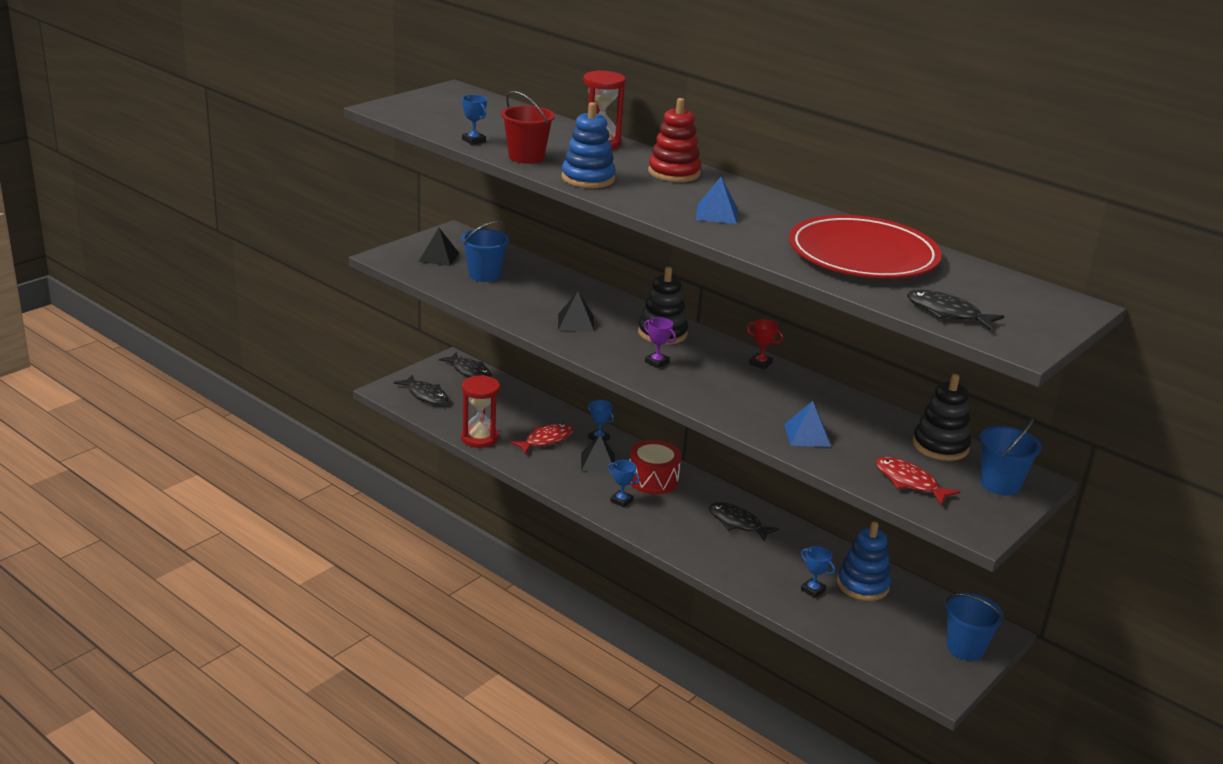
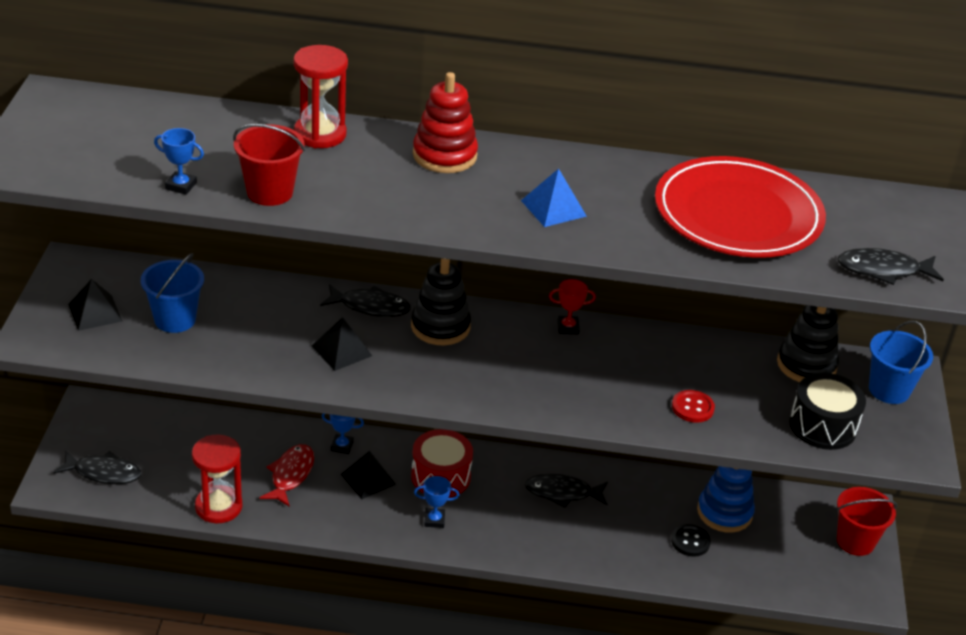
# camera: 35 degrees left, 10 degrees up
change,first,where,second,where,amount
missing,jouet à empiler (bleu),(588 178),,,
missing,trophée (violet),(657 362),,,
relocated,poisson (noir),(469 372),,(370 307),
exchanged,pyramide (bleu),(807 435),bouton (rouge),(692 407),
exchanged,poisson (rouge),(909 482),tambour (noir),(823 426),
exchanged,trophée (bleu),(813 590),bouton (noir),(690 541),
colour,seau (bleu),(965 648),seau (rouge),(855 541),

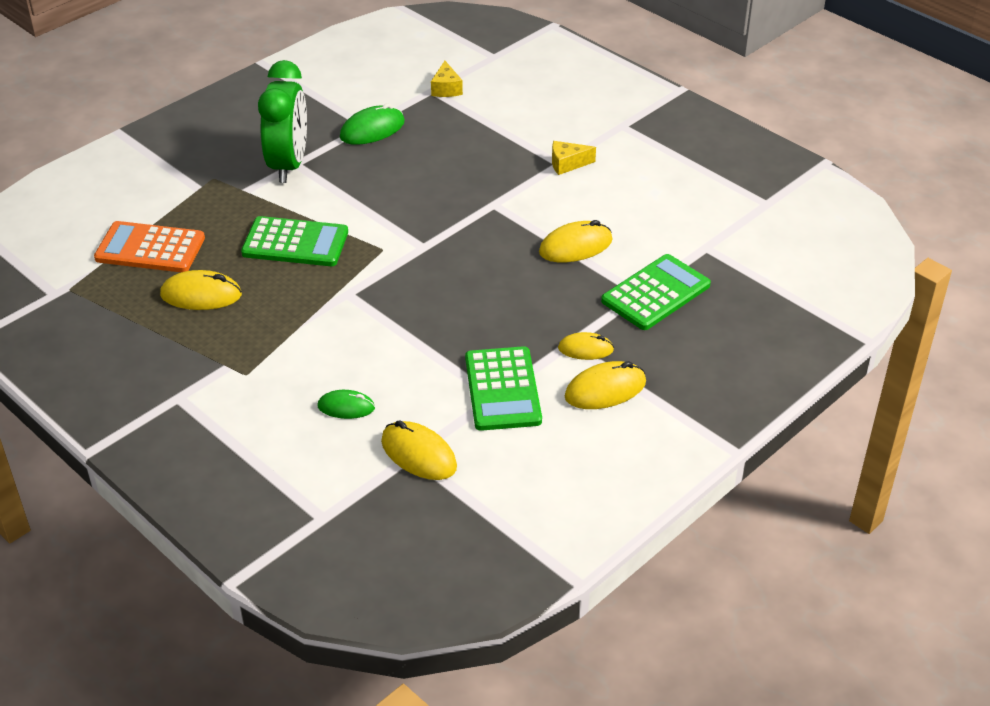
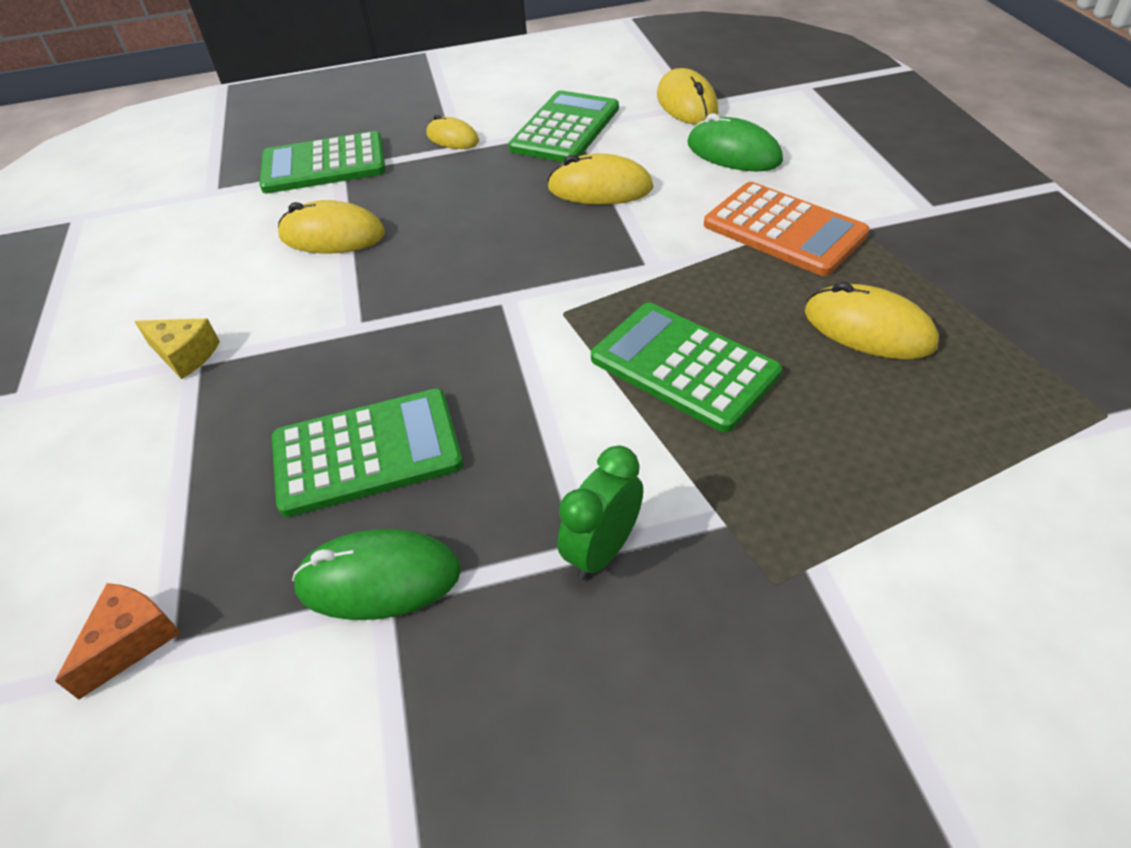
# camera: 145 degrees left, 5 degrees up
change,first,where,second,where,amount
size,réveil (vert),(288 165),,(602 550),x0.54
colour,fromage (jaune),(446 89),fromage (orange),(132 641),
relocated,calculatrice (orange),(150 248),,(784 230),
relocated,souris (jaune),(605 389),,(600 188),
size,souris (vert),(346 407),,(733 153),x1.53
appeared,,,calculatrice (vert),(367 452),

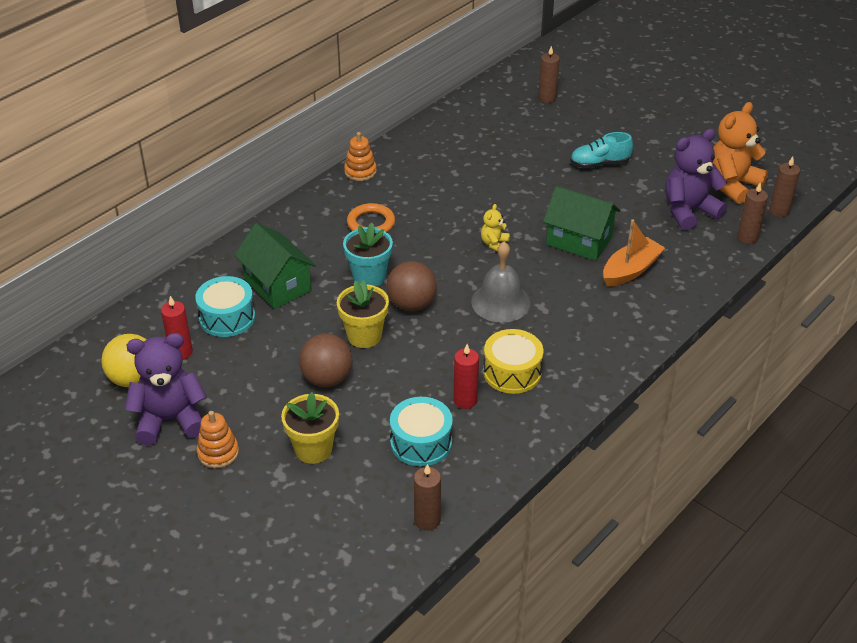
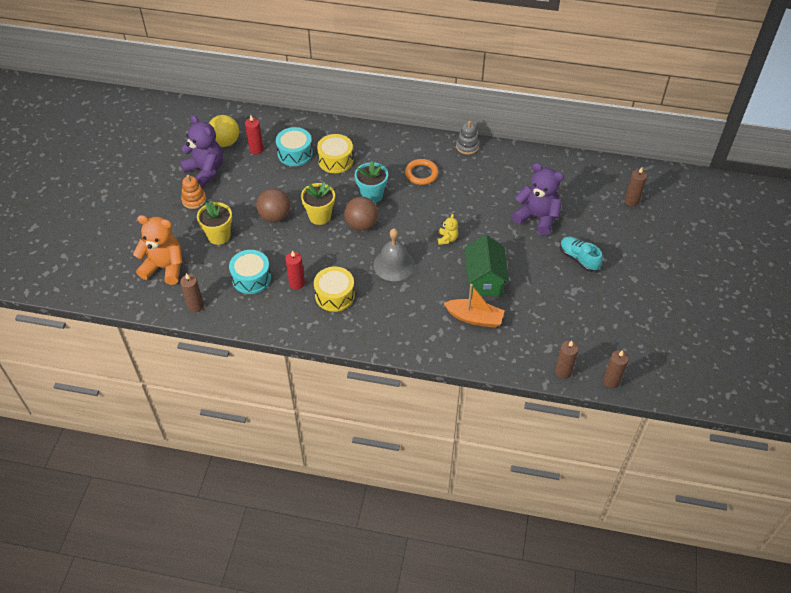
# camera: 60 degrees right, 10 degrees up
change,first,where,second,where,amount
relocated,ours en peluche (orange),(732 185),,(164 267),
relocated,ours en peluche (violet),(689 211),,(537 218),
colour,jouet à empiler (orange),(360 171),jouet à empiler (gris),(467 146),
spun,ours en peluche (jaune),(494 244),,(447 239),105 degrees clockwise
exchanged,maison (vert),(277 285),tambour (jaune),(335 160),

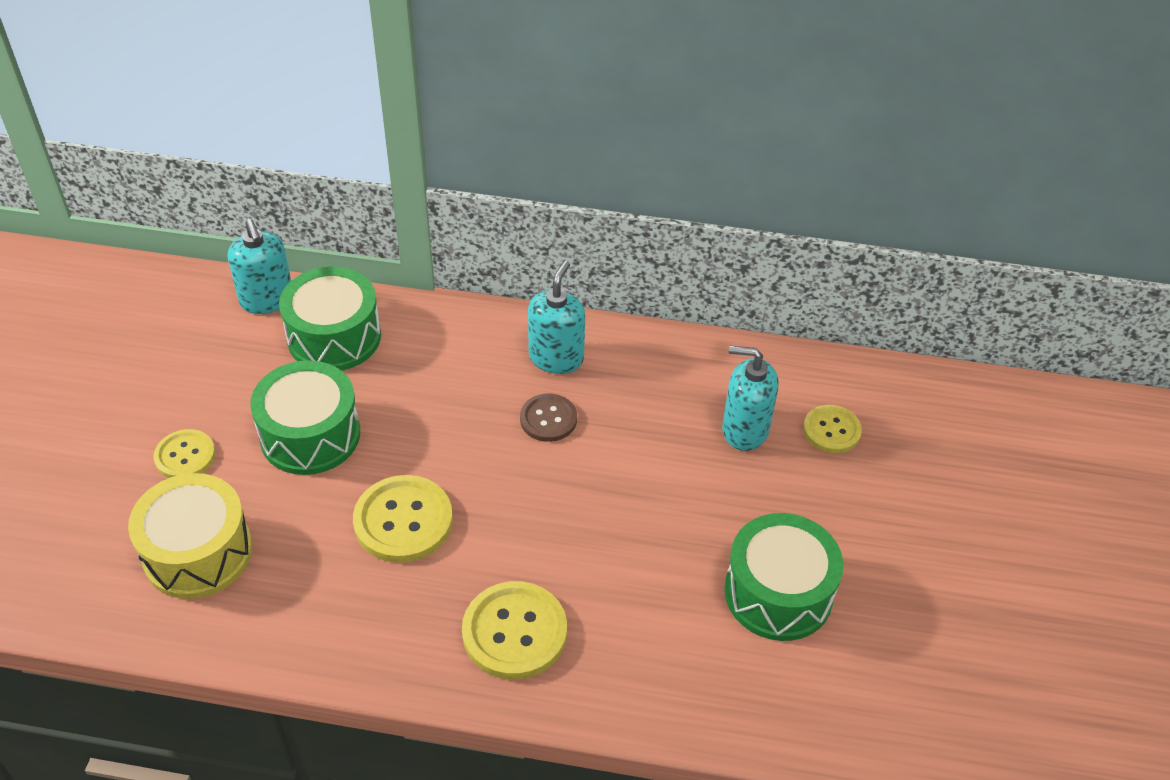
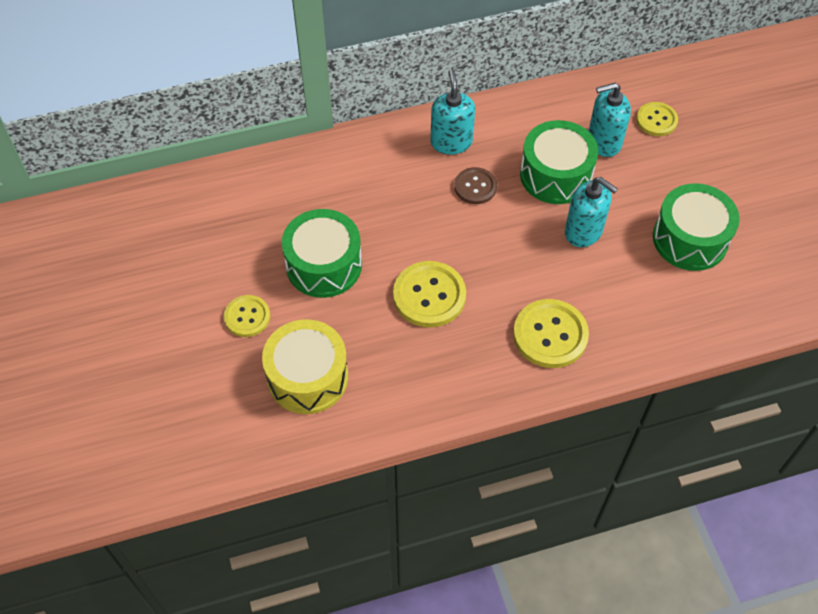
# camera: 25 degrees left, 10 degrees up
change,first,where,second,where,amount
relocated,distributeur de savon (turquoise),(267 299),,(583 231),
relocated,tambour (vert),(334 337),,(555 175),

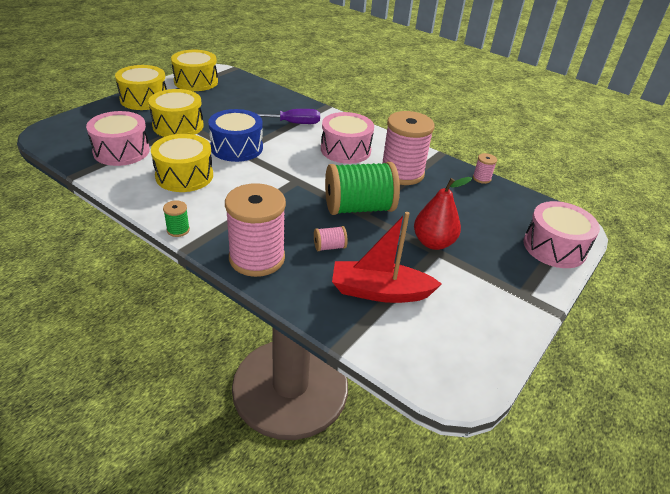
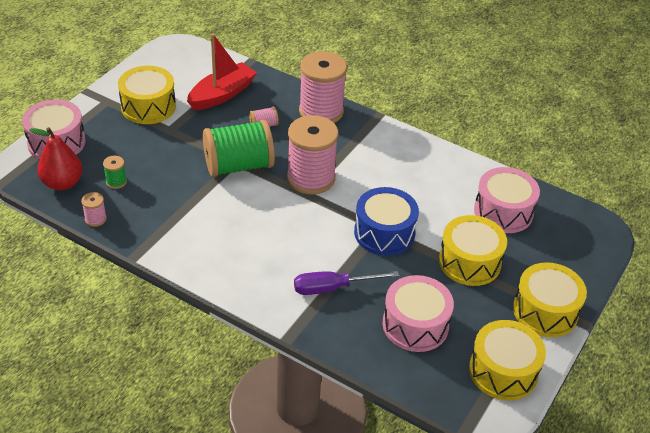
# camera: 175 degrees right, 5 degrees up
change,first,where,second,where,amount
relocated,bobine (rose),(402 173),,(311 178),
relocated,tambour (rose),(345 150),,(415 325),
relocated,tambour (jaune),(184 176),,(148 106),
relocated,poire (rouge),(433 243),,(62 183),
relocated,bobine (vert),(178 230),,(116 182),
spun,bateau (rouge),(380 292),,(222 94),45 degrees counterclockwise

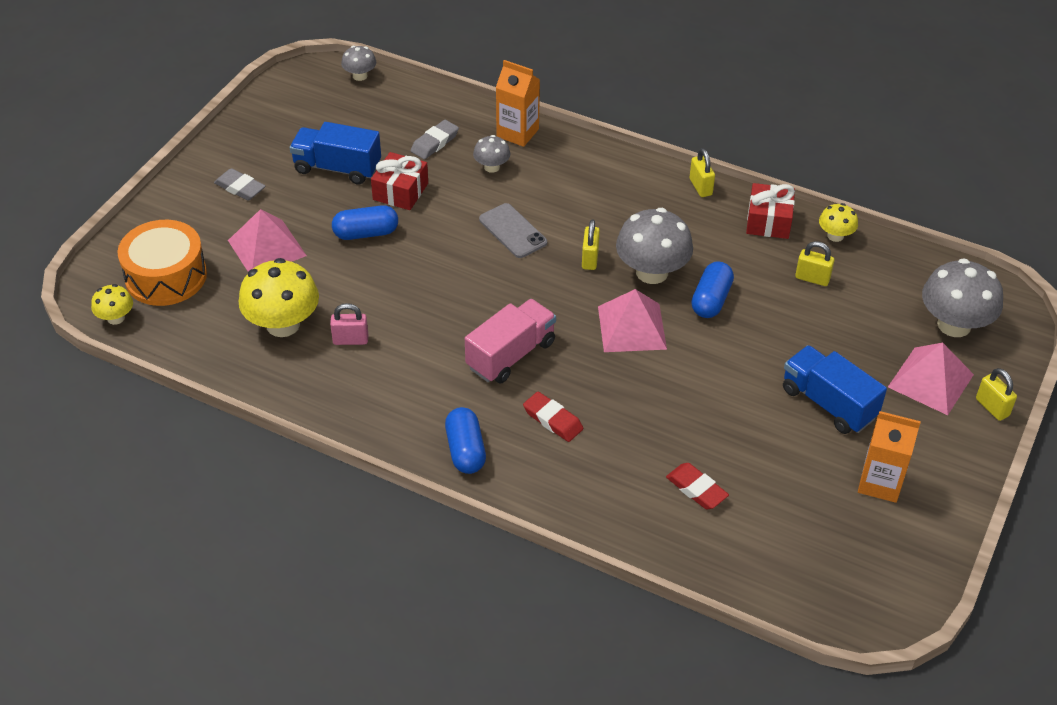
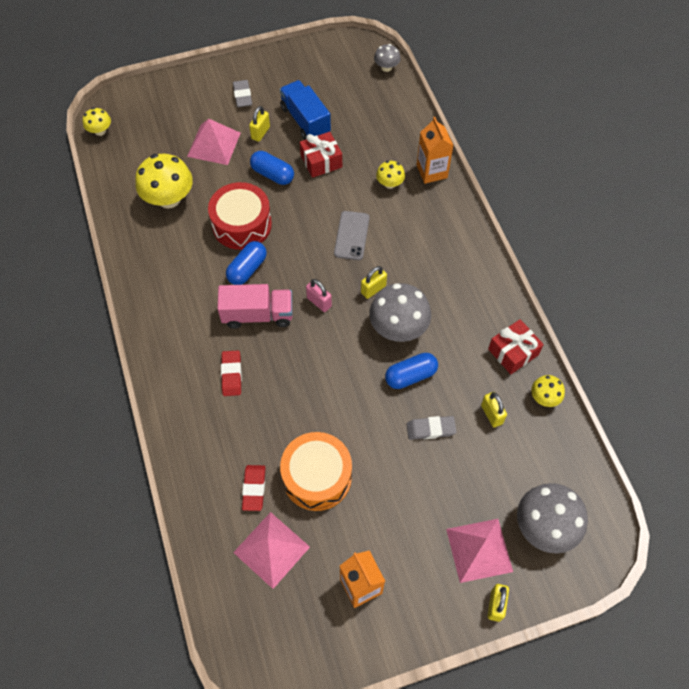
# camera: 45 degrees right, 15 degrees up
change,first,where,second,where,amount
relocated,gomme (gris),(434 143),,(430 429),
colour,champignon (gris),(492 167),champignon (jaune),(390 183),
relocated,cadenas (jaune),(700 187),,(260 133),
relocated,tambour (orange),(166 276),,(317 476),
relocated,pyramide (rose),(631 327),,(271 549),
relocated,cadenas (rose),(350 340),,(319 302),
missing,camion (bleu),(828 403),,,
relocated,gélule (bleu),(465 450),,(247 269),
appeared,,,tambour (rouge),(242 224),

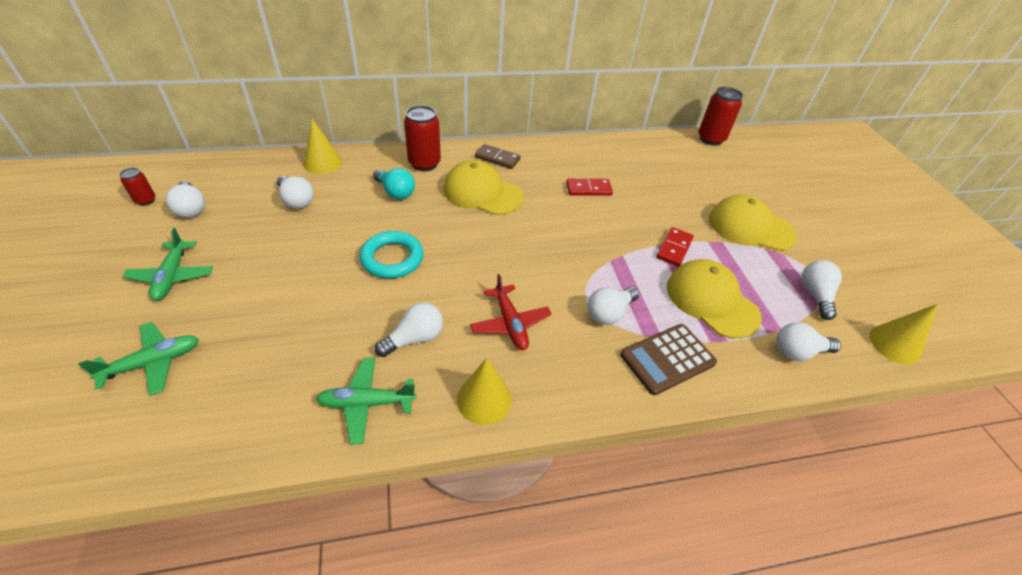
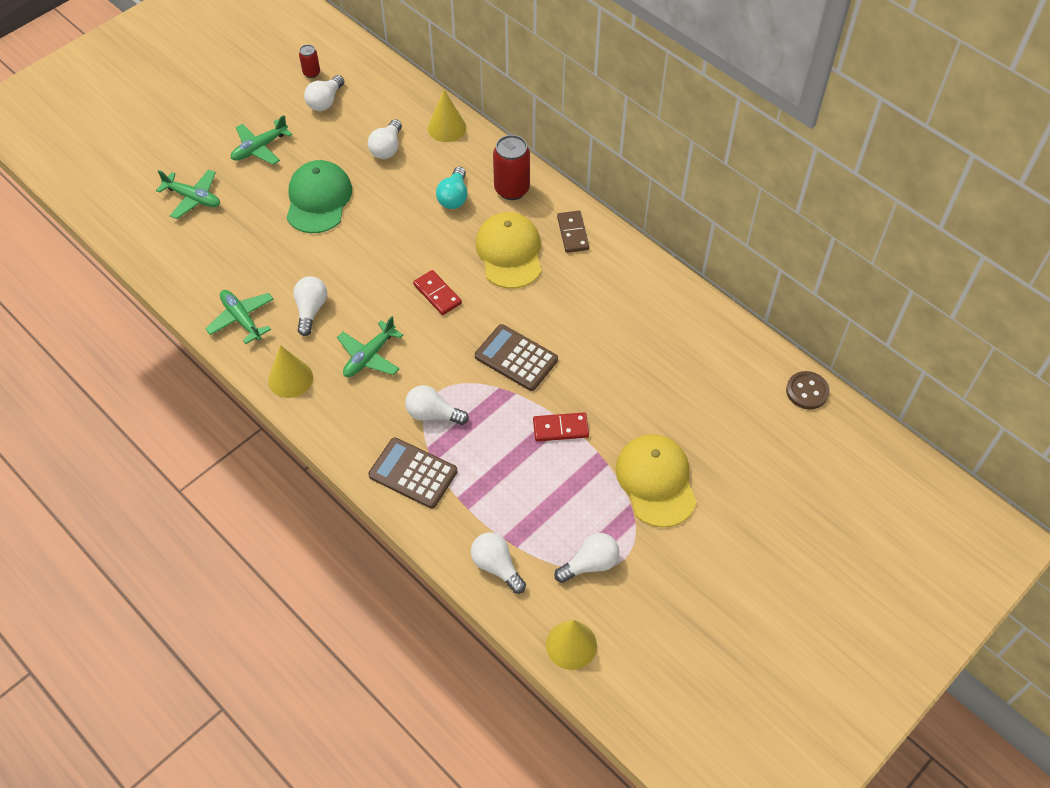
# camera: 60 degrees right, 10 degrees up
change,first,where,second,where,amount
exchanged,canette (rouge),(711 139),bouton (marron),(807 391),
relocated,domino (rouge),(588 189),,(437 294),
missing,anneau (turquoise),(392 258),,,
missing,casquette (jaune),(711 301),,,
colour,avion (rouge),(510 323),avion (vert),(369 356),
spun,ampoule (blanc),(414 338),,(311 310),105 degrees counterclockwise
appeared,,,casquette (vert),(318 199),
appeared,,,calculatrice (marron),(516 358),

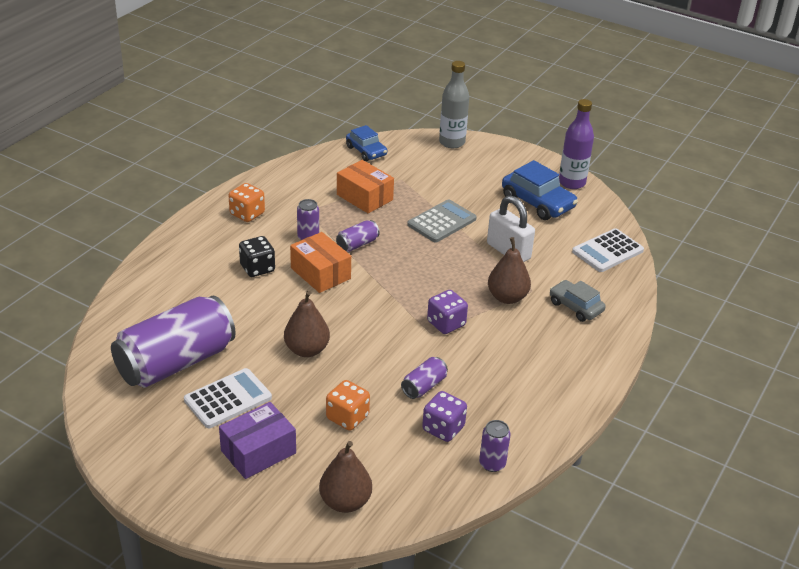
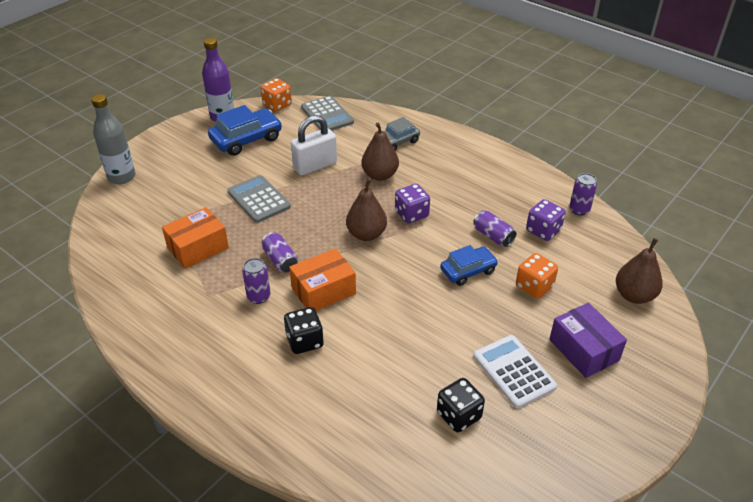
# camera: 80 degrees left, 5 degrees up
change,first,where,second,where,amount
relocated,voiture (bleu),(366 151),,(468 271),
relocated,dé (orange),(247 214),,(277 105),
colour,calculatrice (blanc),(607 251),calculatrice (gris),(327 115),
relocated,poire (marron),(306 350),,(366 234),
exchanged,canette (violet),(176 362),dé (noir),(459 415),

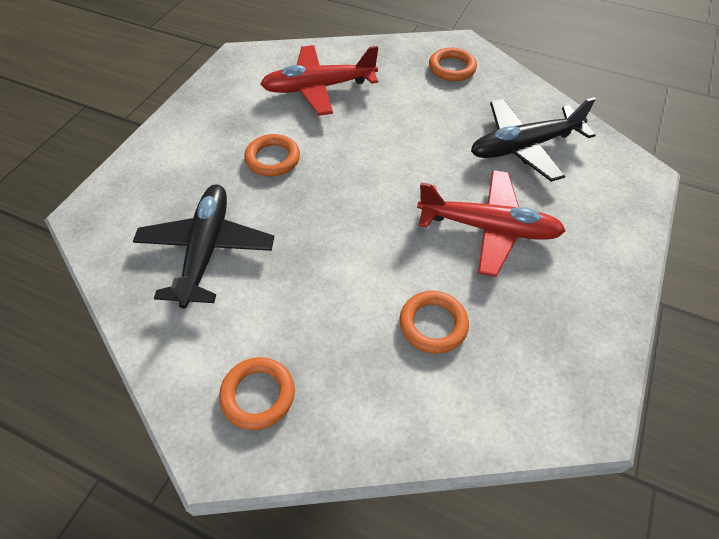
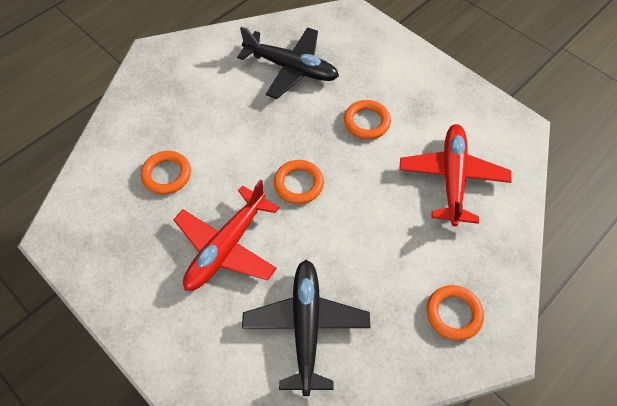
# camera: 110 degrees right, 5 degrees up
change,first,where,second,where,amount
relocated,anneau (orange),(258 395),,(298 184),

